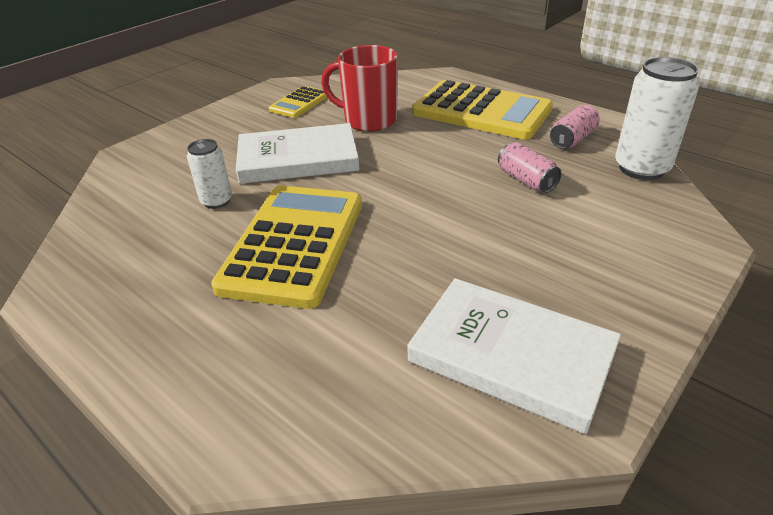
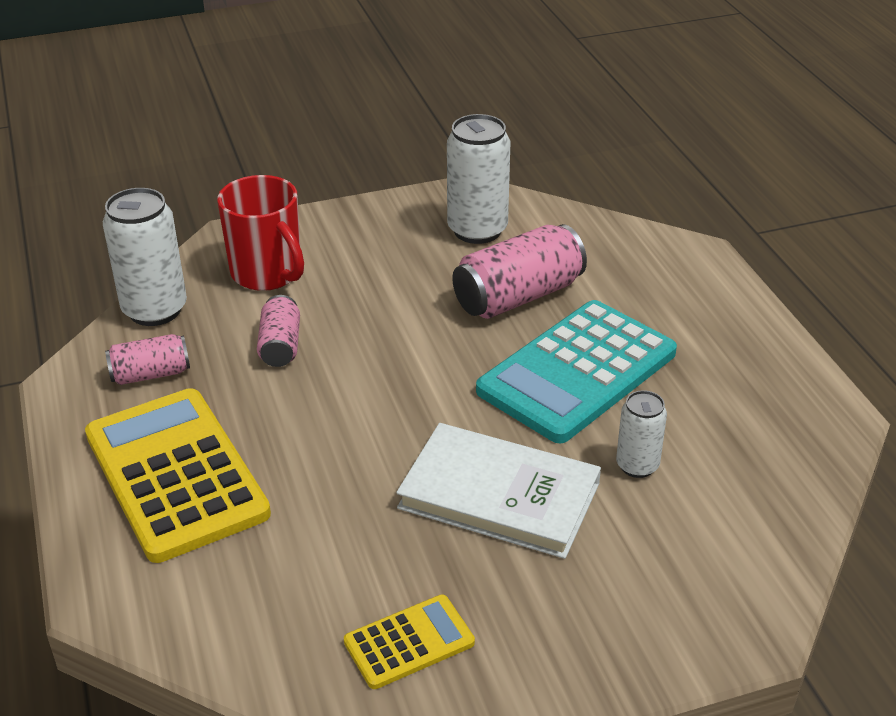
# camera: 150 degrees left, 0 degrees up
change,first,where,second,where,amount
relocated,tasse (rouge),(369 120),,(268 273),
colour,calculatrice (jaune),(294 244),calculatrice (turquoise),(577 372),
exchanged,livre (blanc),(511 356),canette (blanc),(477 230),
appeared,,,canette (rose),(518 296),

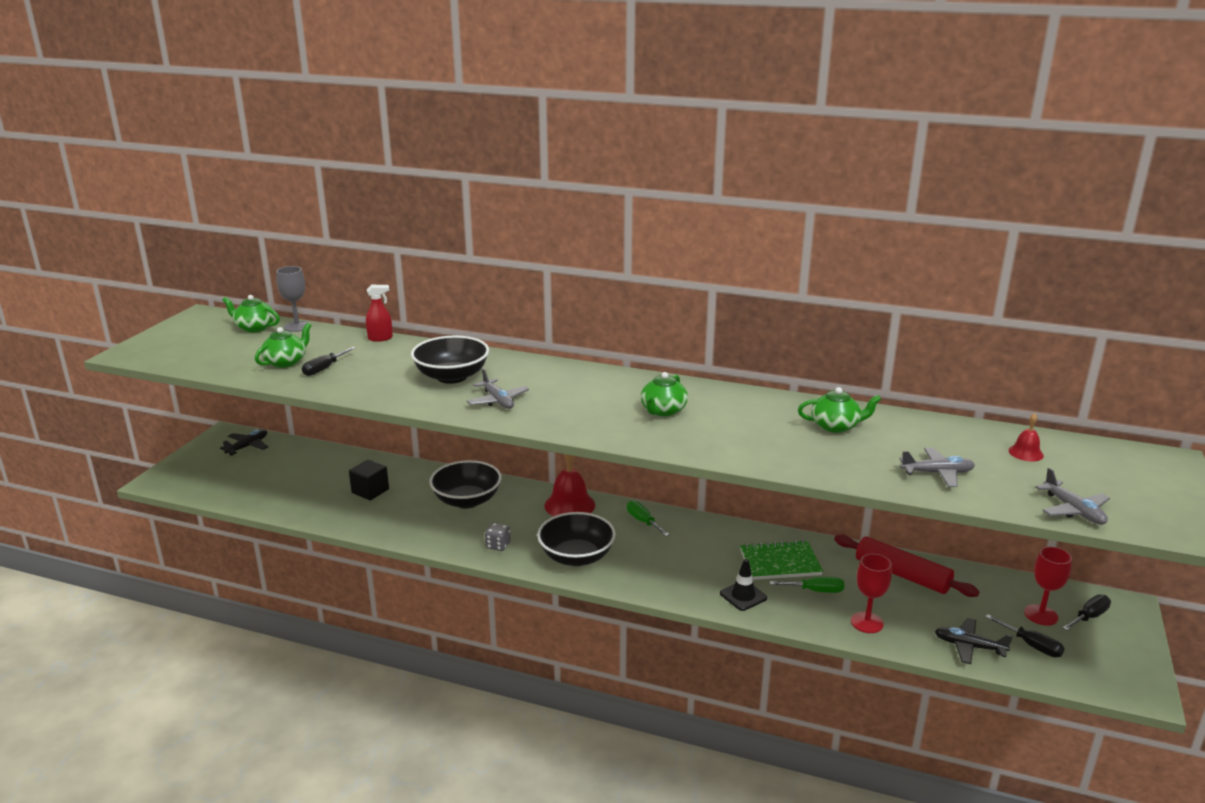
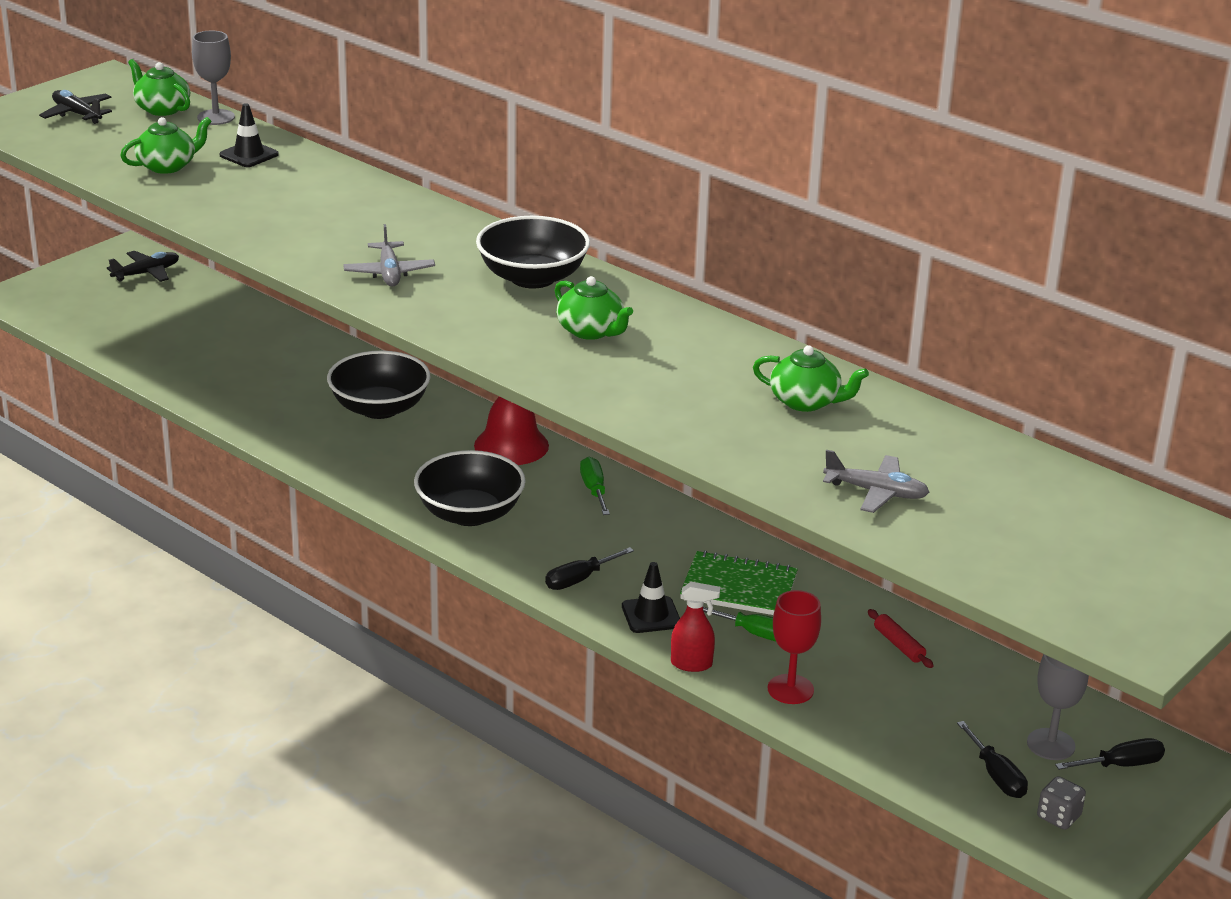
# camera: 20 degrees right, 5 degrees up
change,first,where,second,where,amount
relocated,vaporisateur (rouge),(380 338),,(692 664),
relocated,bol (noir),(452 376),,(532 278),
relocated,tournevis (noir),(324 369),,(579 579),
spun,théière (vert),(663 411),,(591 331),90 degrees counterclockwise
missing,cloche (rouge),(1025 453),,,
missing,cube (noir),(370 491),,,
missing,avion (gris),(1073 510),,,
relocated,dé (gris),(498 545),,(1058 817),
size,rouleau à pâtisserie (rouge),(902 574),,(899 645),x0.46
colour,verre à pied (rouge),(1041 615),verre à pied (gris),(1051 744),
relocated,avion (noir),(969 646),,(77 114),
appeared,,,cône de chantier (noir),(249 155),

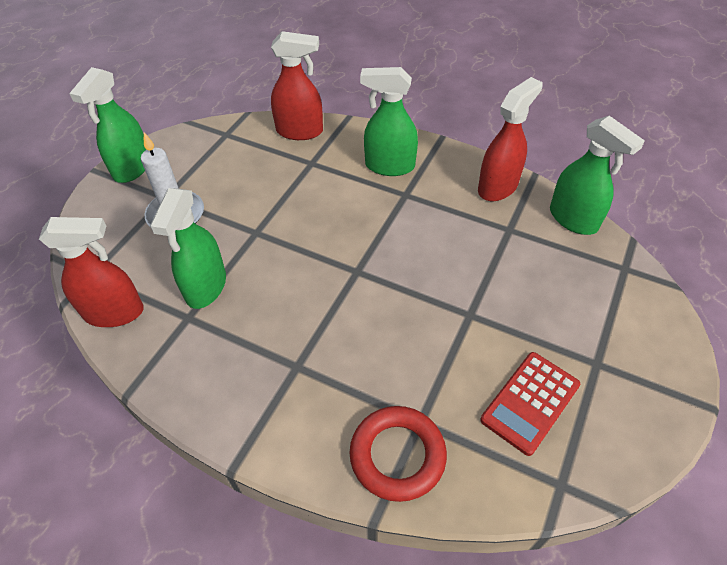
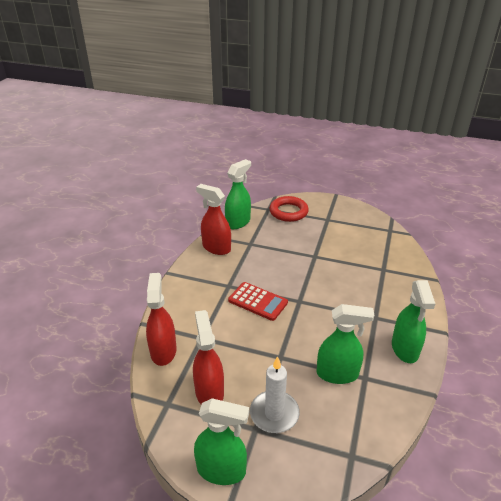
# camera: 100 degrees left, 15 degrees down
change,first,where,second,where,amount
relocated,vaporisateur (vert),(389 166),,(405 349),
relocated,vaporisateur (rouge),(114 312),,(209 392),
relocated,calculatrice (rouge),(530 402),,(257 301),
relocated,anneau (rouge),(397 455),,(288 212),

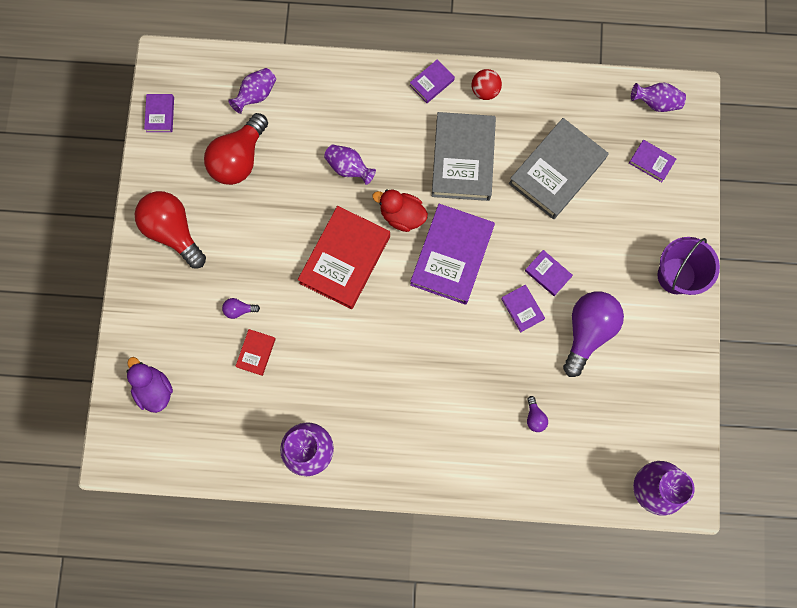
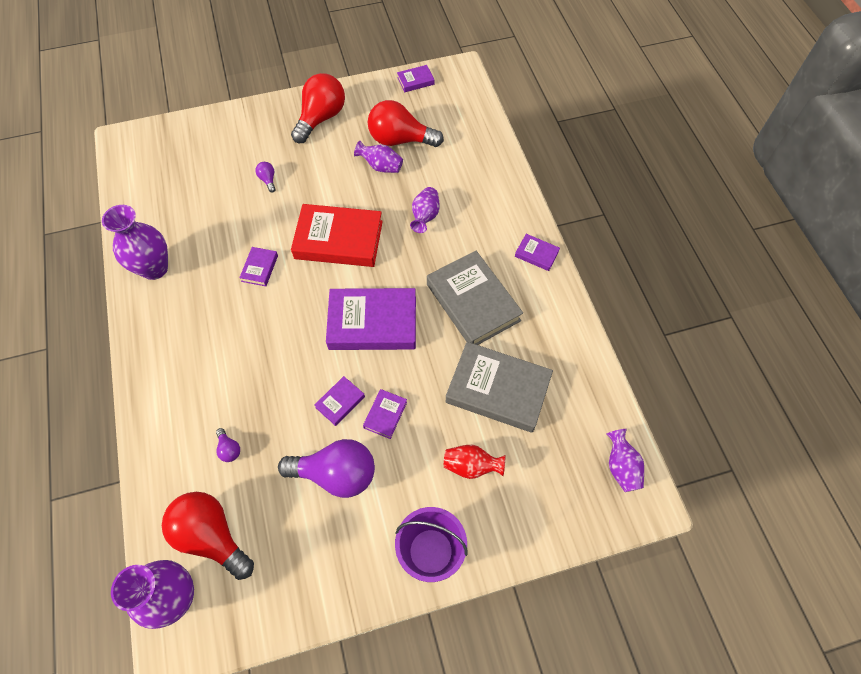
# camera: 70 degrees right, 15 degrees down
change,first,where,second,where,amount
relocated,vase (violet),(256 95),,(381 166),
missing,balle (rouge),(485 91),,,
spun,livre (gris),(462 159),,(473 302),75 degrees clockwise
relocated,livre (violet),(651 162),,(259 268),
missing,canard (rouge),(402 215),,,
missing,livre (rouge),(256 353),,,
missing,canard (violet),(154 389),,,
spun,ampoule (violet),(534 417),,(229 449),90 degrees counterclockwise
appeared,,,vase (rouge),(471 466),
appeared,,,ampoule (rouge),(212 536),

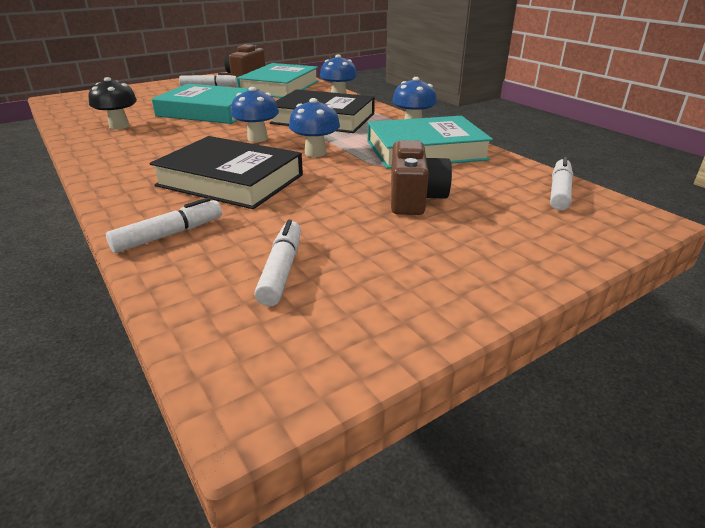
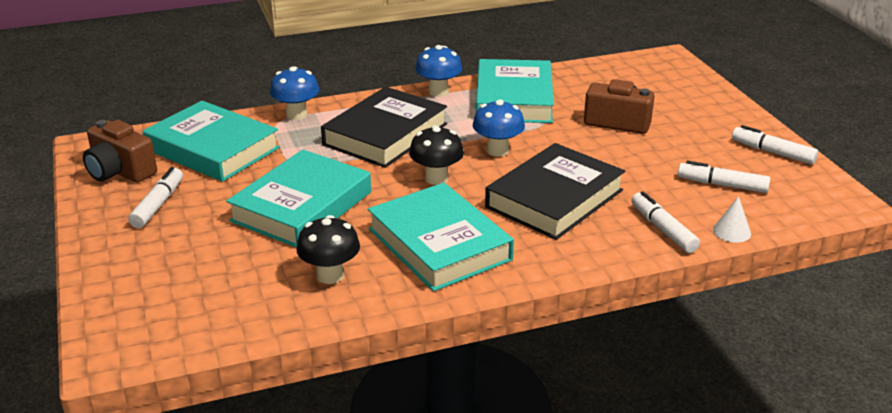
# camera: 75 degrees left, 0 degrees up
change,first,where,second,where,amount
colour,champignon (bleu),(257 138),champignon (noir),(436 178),
relocated,feutre (blanc),(559 191),,(772 152),
appeared,,,livre (turquoise),(439 244),
appeared,,,cône (blanc),(731 231),

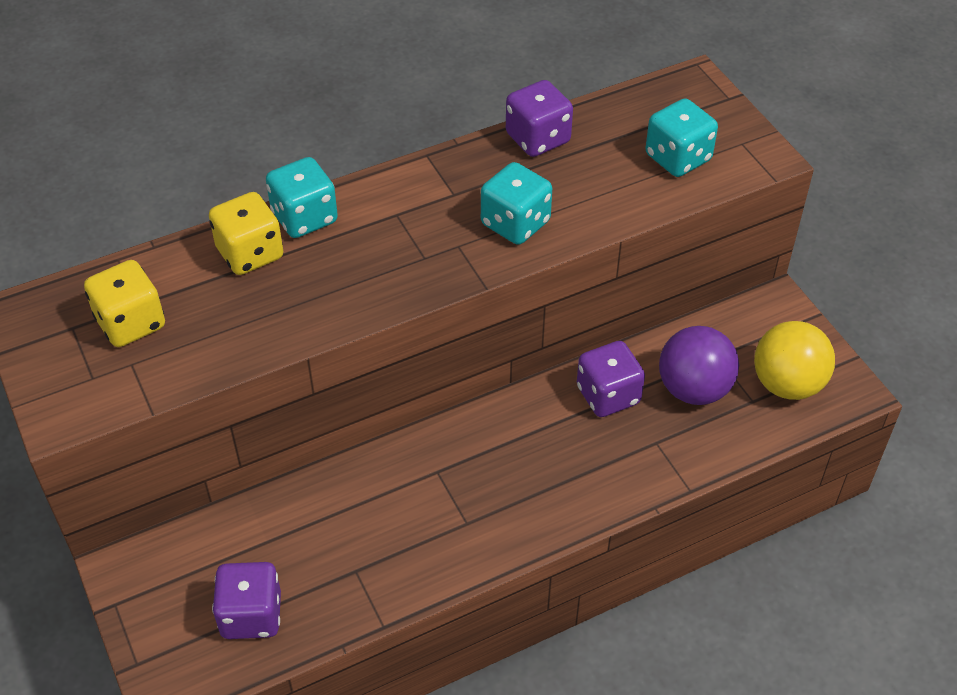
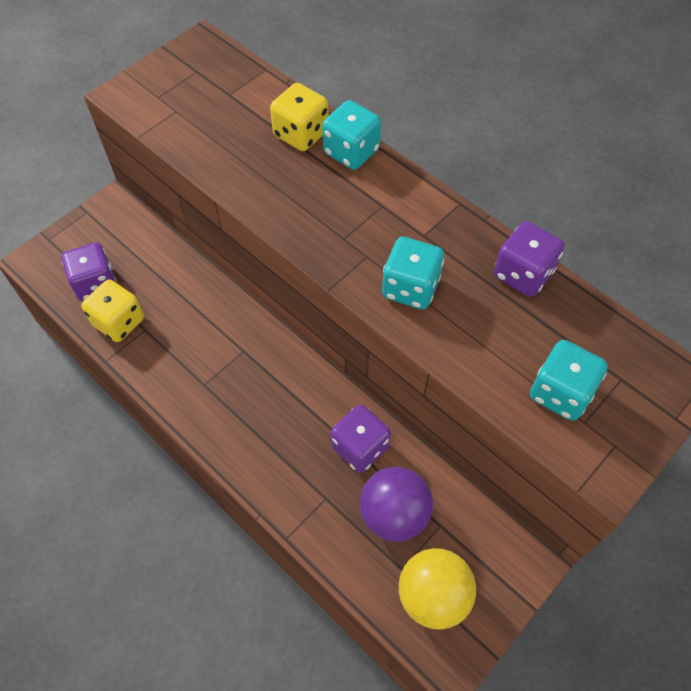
# camera: 70 degrees right, 10 degrees up
change,first,where,second,where,amount
relocated,dé (jaune),(131 323),,(119 322),

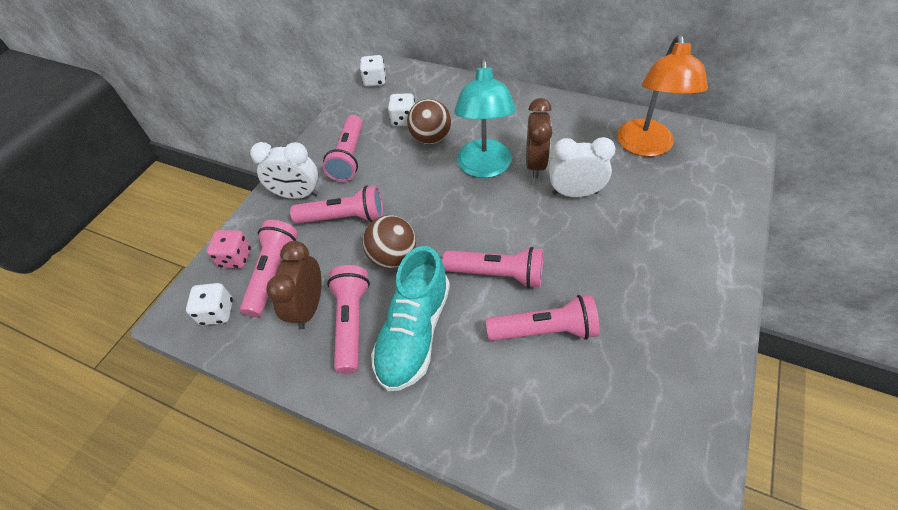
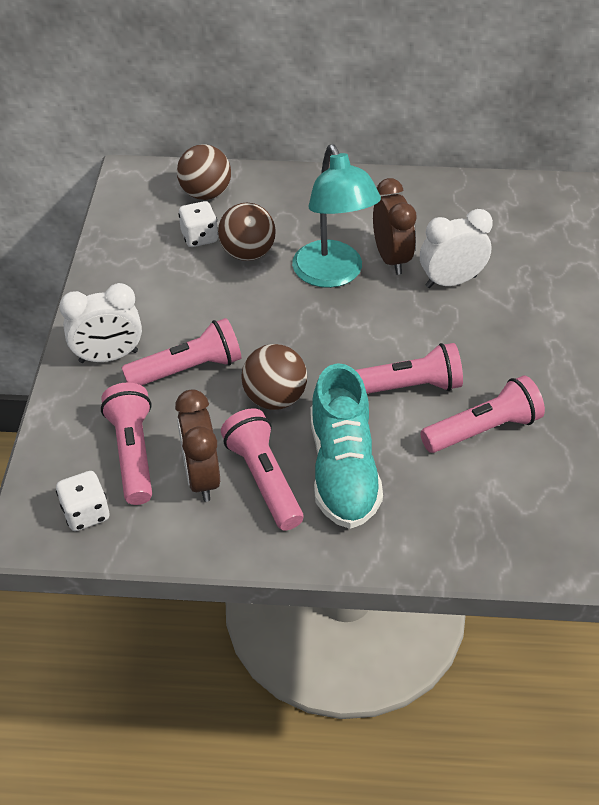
# camera: 25 degrees left, 5 degrees down
change,first,where,second,where,amount
missing,lampe (orange),(645 147),,,
missing,dé (blanc),(375 81),,,
missing,lampe de poche (rose),(349 157),,,
missing,dé (rose),(235 258),,,
appeared,,,balle (marron),(206 194),

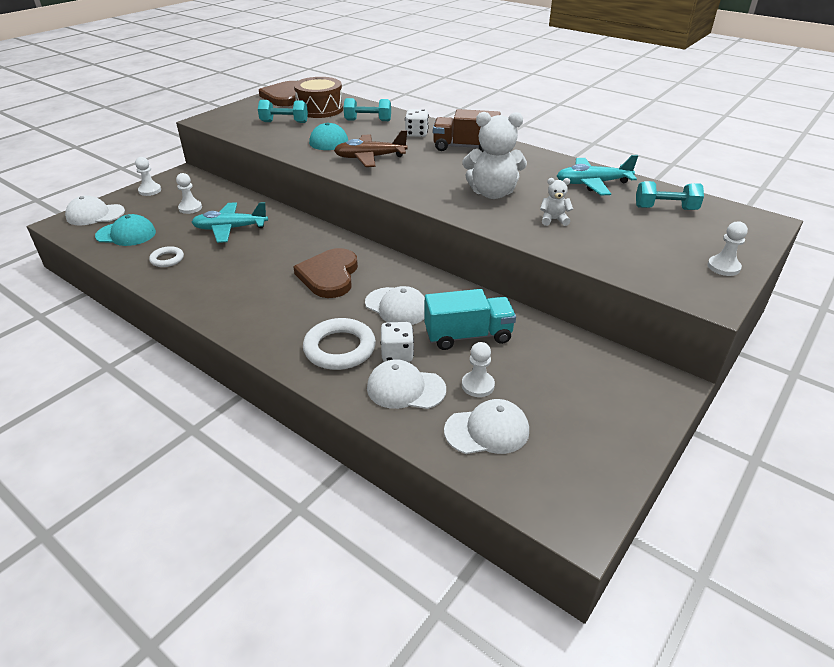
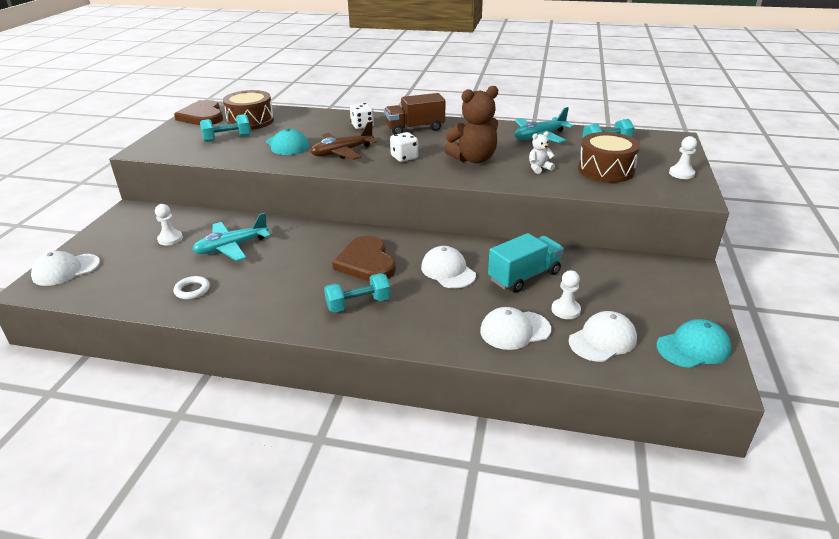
# camera: 25 degrees left, 5 degrees down
change,first,where,second,where,amount
relocated,haltère (turquoise),(368 120),,(358 304),
colour,ours en peluche (blanc),(492 193),ours en peluche (marron),(473 159),
missing,pion (blanc),(150 190),,,
relocated,casquette (turquoise),(126 234),,(693 347),
spun,casquette (blanc),(397 307),,(448 271),135 degrees counterclockwise
missing,anneau (blanc),(339 348),,,
relocated,dé (blanc),(397 354),,(404 157),
appeared,,,tambour (marron),(606 170),

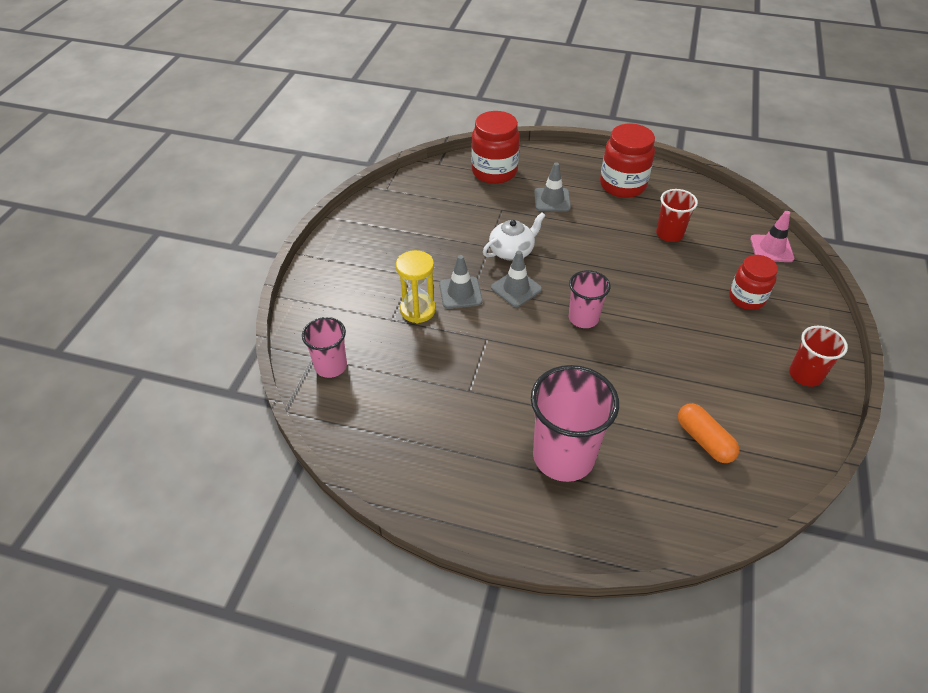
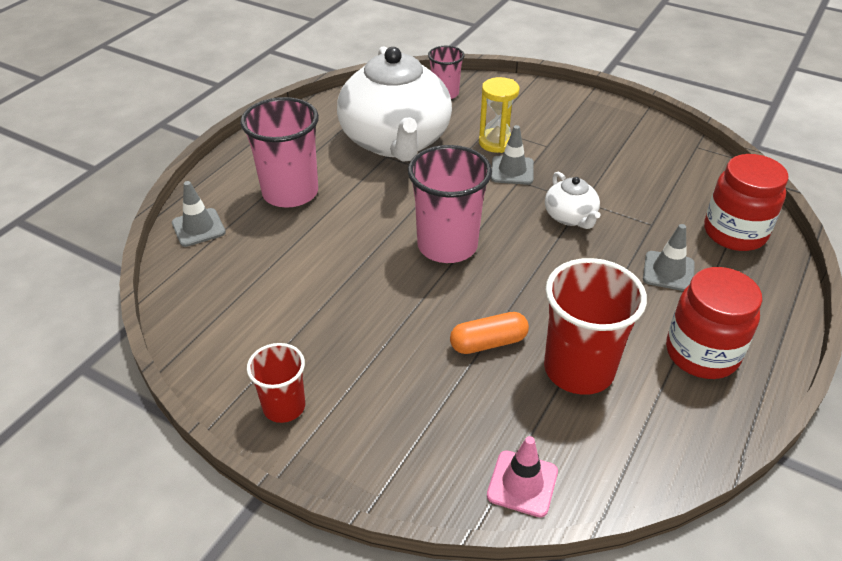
# camera: 105 degrees right, 5 degrees down
change,first,where,second,where,amount
size,gobelet (rouge),(669 234),,(579 369),x1.74
relocated,cône de chantier (gris),(516 288),,(198 228),
missing,bocal (rouge),(746 298),,,
size,gobelet (rose),(583 318),,(447 245),x1.74
relocated,gélule (orange),(704 440),,(488 343),
appeared,,,théière (blanc),(396 141),

